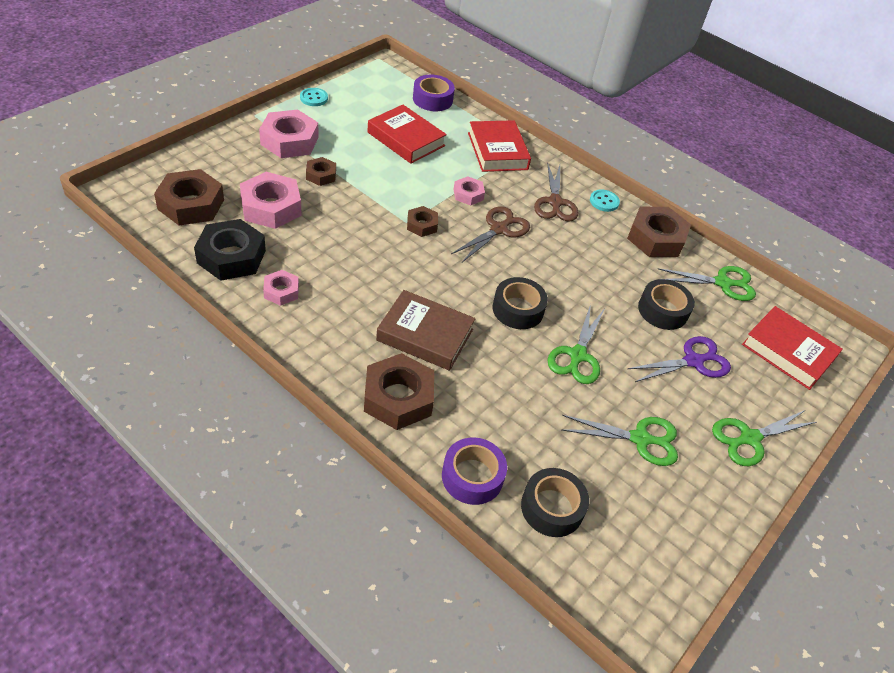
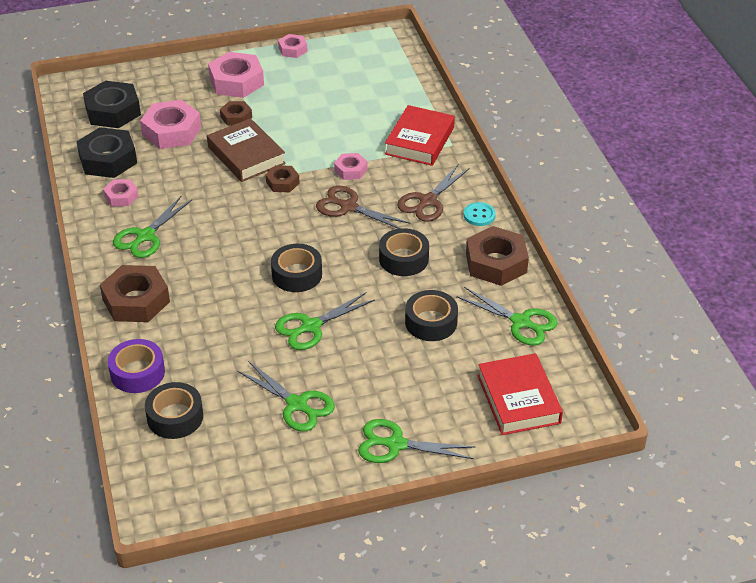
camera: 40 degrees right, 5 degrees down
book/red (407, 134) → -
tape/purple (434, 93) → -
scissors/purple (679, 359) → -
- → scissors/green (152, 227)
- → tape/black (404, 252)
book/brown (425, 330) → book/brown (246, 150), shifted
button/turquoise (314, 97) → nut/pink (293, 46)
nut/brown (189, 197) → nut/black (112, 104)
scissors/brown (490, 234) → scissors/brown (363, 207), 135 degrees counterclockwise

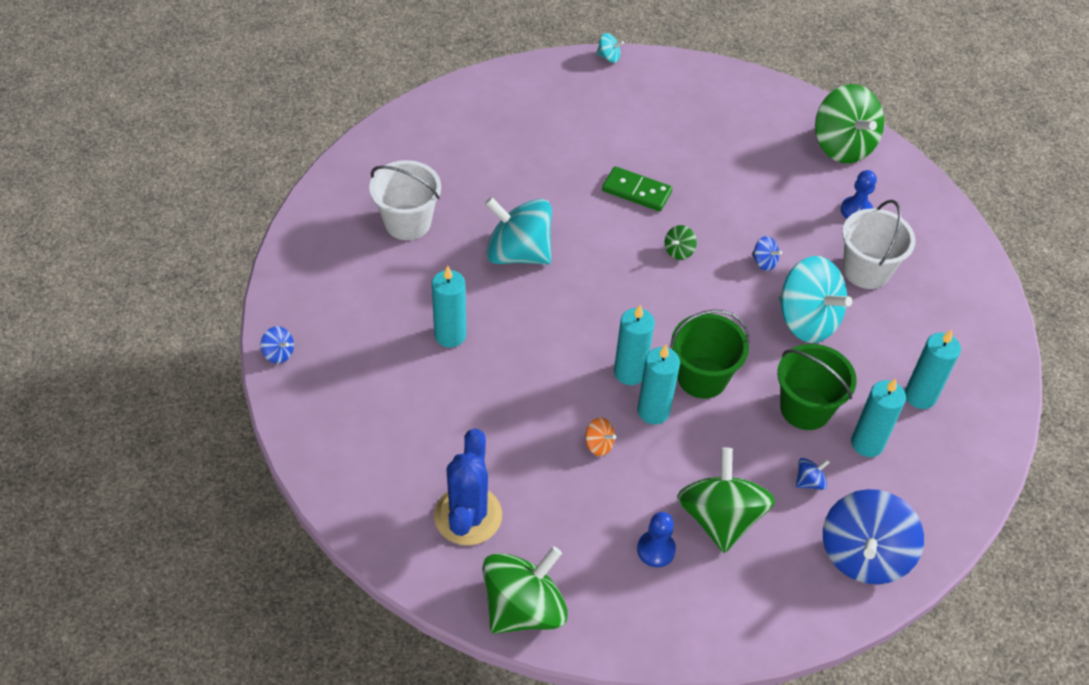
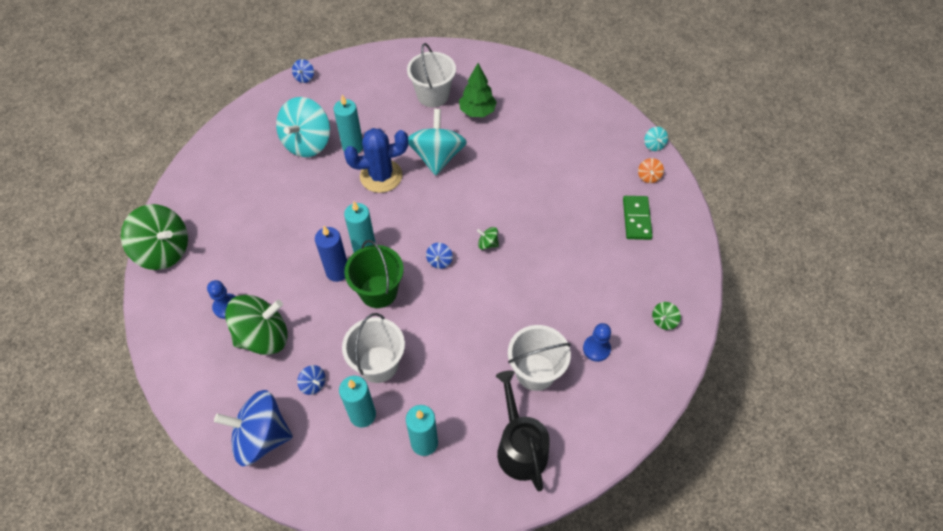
camera: 70 degrees right, 5 degrees up
- → tree/green (478, 90)
- → watering can/black (523, 431)
cactus/blue (468, 486) → cactus/blue (376, 160), shifted
spinning top/orange (600, 436) → spinning top/orange (651, 170), shifted
domino/green (637, 188) → domino/green (638, 218), shifted
spinning top/blue (767, 253) → spinning top/blue (439, 256), shifted
spinning top/turquoise (815, 299) → spinning top/turquoise (303, 127), shifted
candle/turquoise (658, 384) → candle/blue (331, 254)
bucket/green (817, 387) → bucket/white (373, 348)
spinning top/green (849, 123) → spinning top/green (666, 316), x0.42

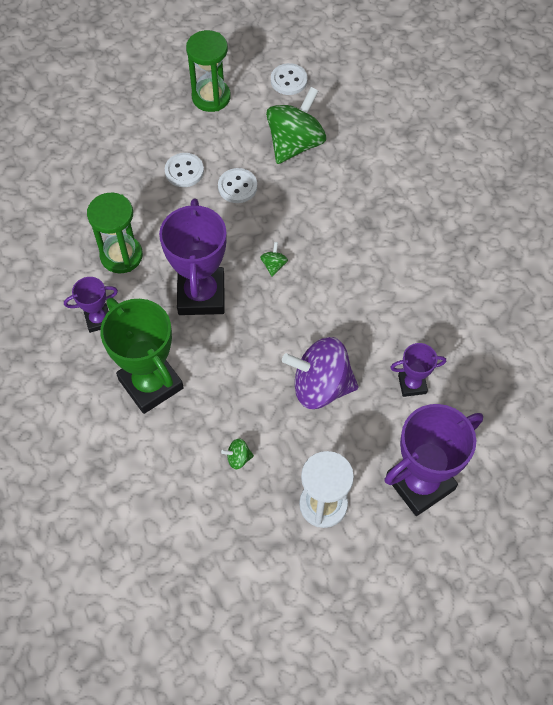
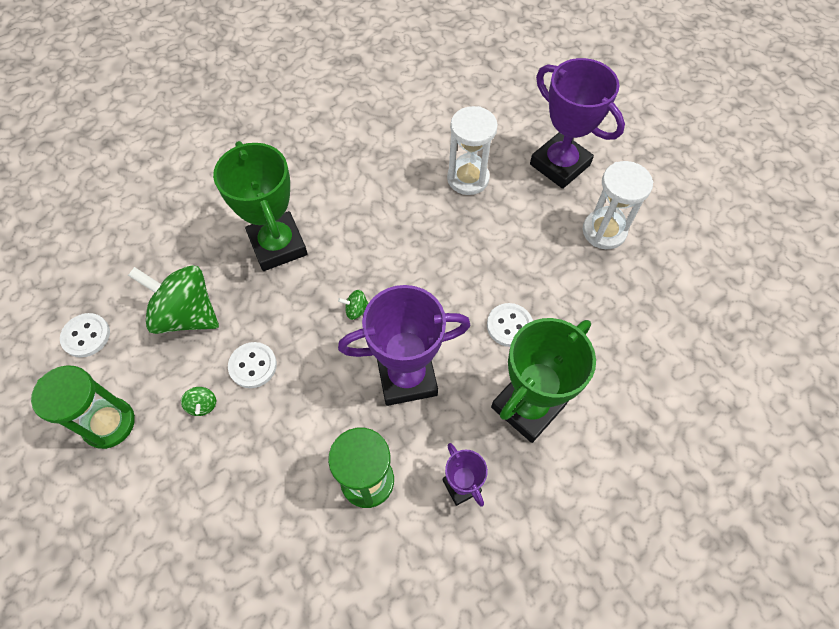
camera: 100 degrees left, 0 degrees up
spinning top/purple (320, 373) → -
- → trophy/green (260, 206)
button/white (184, 170) → button/white (510, 325), shifted
spinning top/green (237, 453) → spinning top/green (198, 401), shifted
trophy/purple (418, 370) → hourglass/white (472, 150)

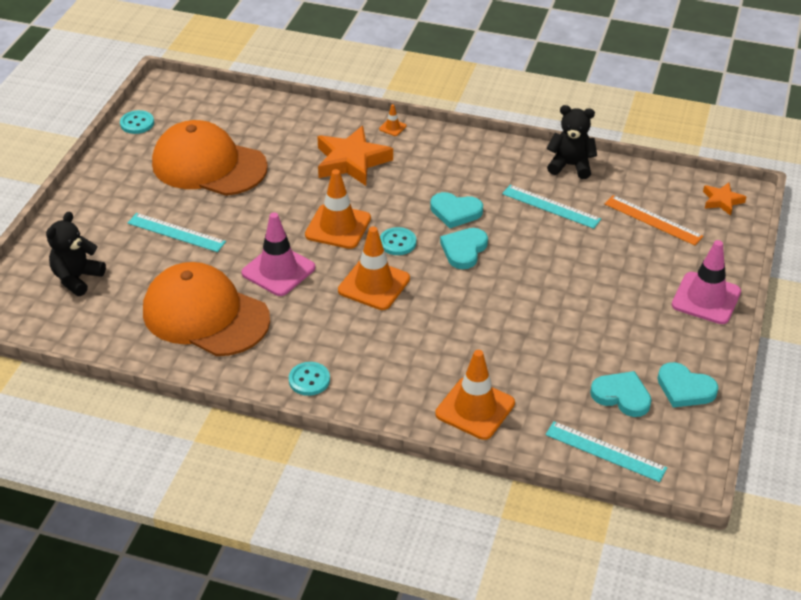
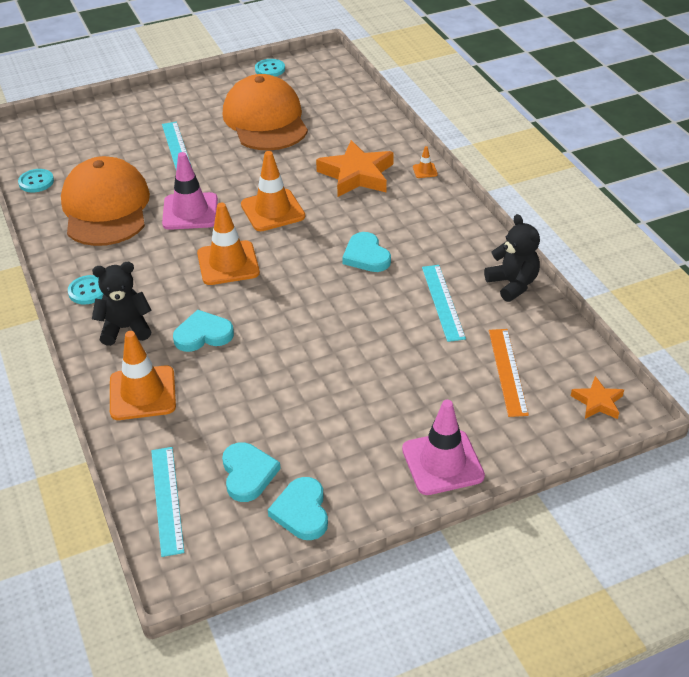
camera: 50 degrees right, 0 degrees up
teddy bear/black (76, 254) → teddy bear/black (121, 304), shifted
button/turquoise (398, 241) → button/turquoise (36, 180), shifted
heart/turquoise (464, 248) → heart/turquoise (203, 331), shifted

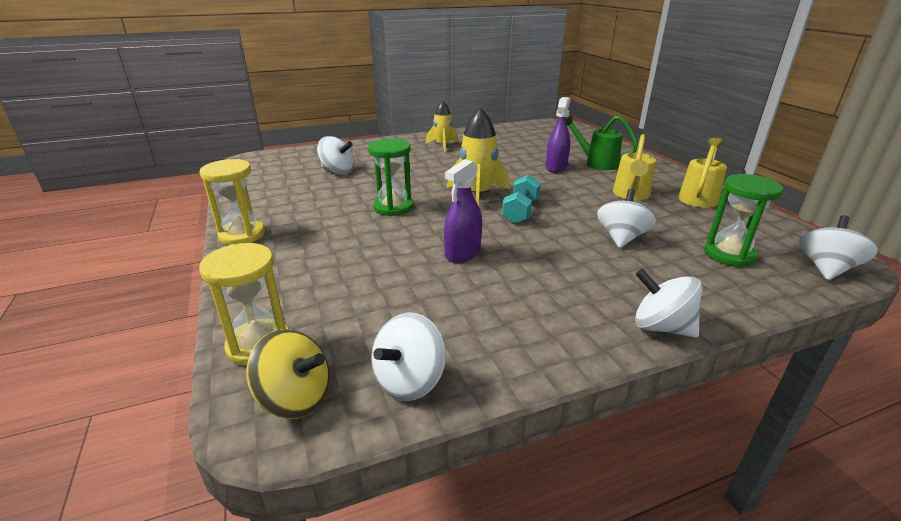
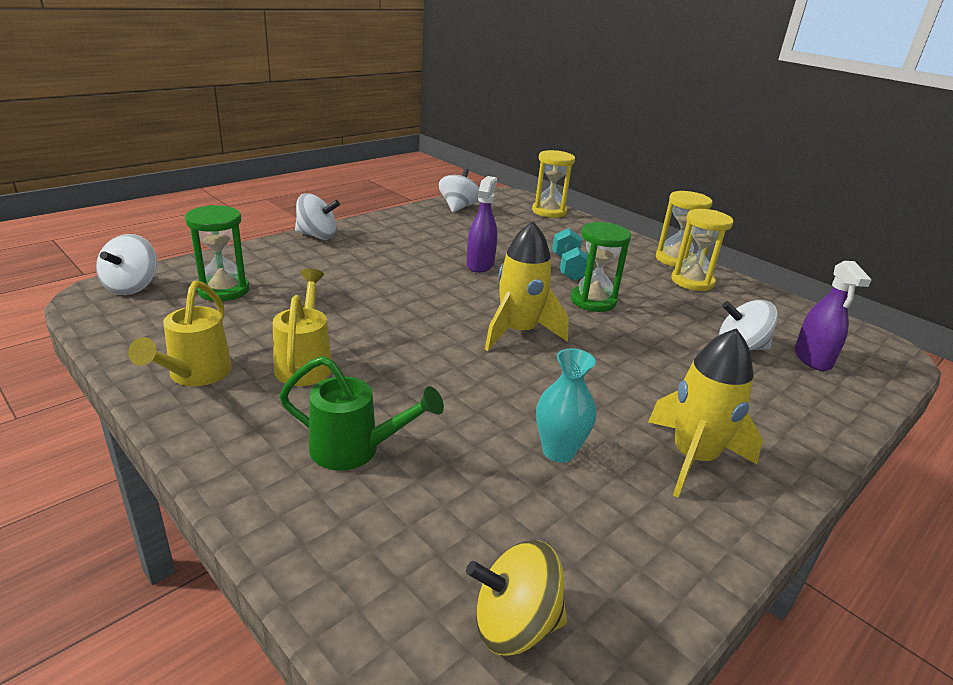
camera: 155 degrees right, 0 degrees up
spinning top/white (626, 218) → -
- → vase/turquoise (566, 405)
- → hourglass/yellow (702, 250)
spinning top/yellow (288, 374) → spinning top/yellow (516, 598), shifted
dumbbell/turquoise (521, 199) → dumbbell/turquoise (570, 254), shifted
spray bottle/purple (558, 135) → spray bottle/purple (833, 316), shifted
rocket/yellow (442, 126) → rocket/yellow (705, 413), x1.53

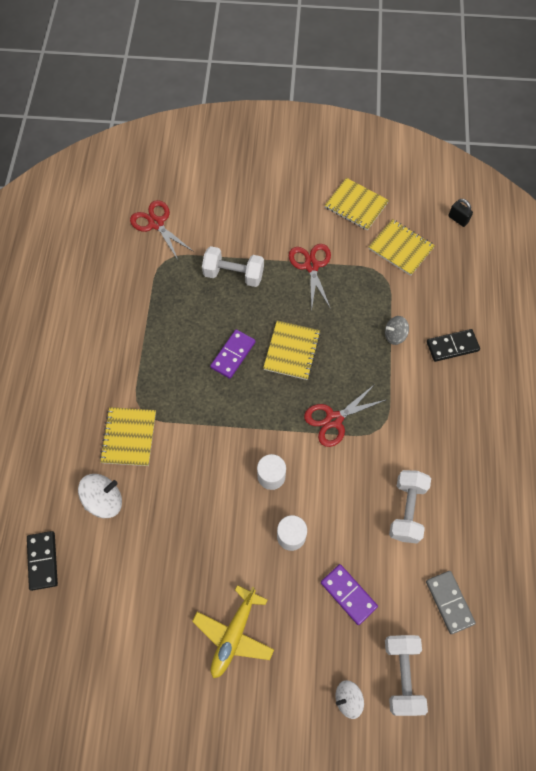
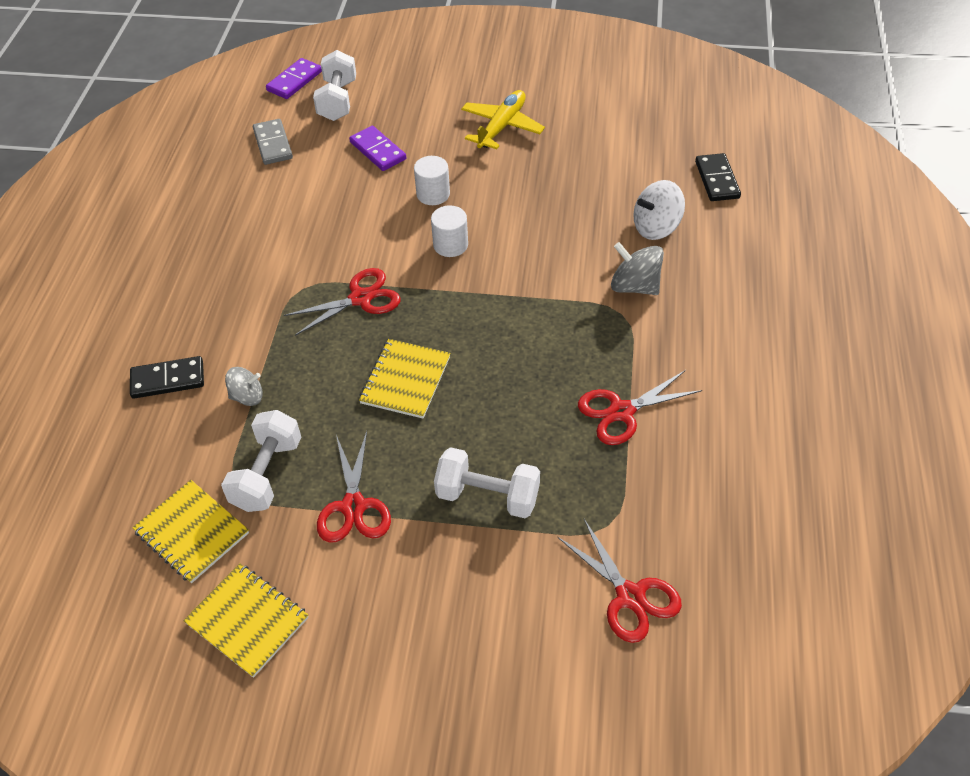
camera: 175 degrees left, 15 degrees down
spinning top/white (350, 699) → -
padlock/black (460, 213) → -
- → scissors/red (640, 407)
domino/purple (233, 354) → domino/purple (294, 78), shifted
dumbbell/white (410, 506) → dumbbell/white (261, 461), shifted
notebook/yellow (128, 436) → spinning top/grey (637, 268)

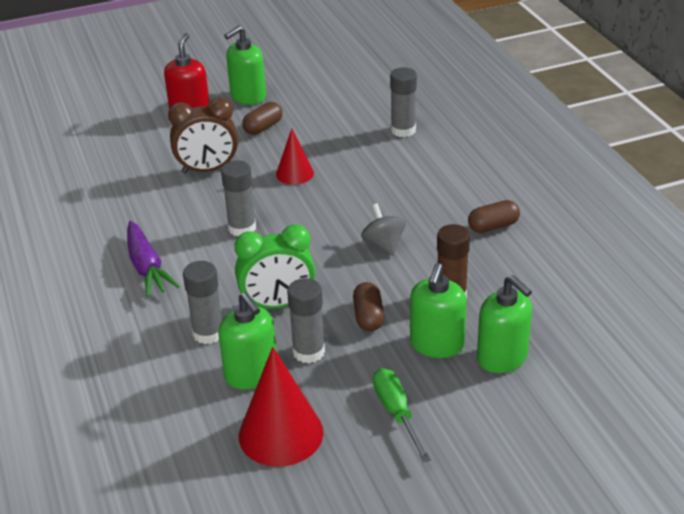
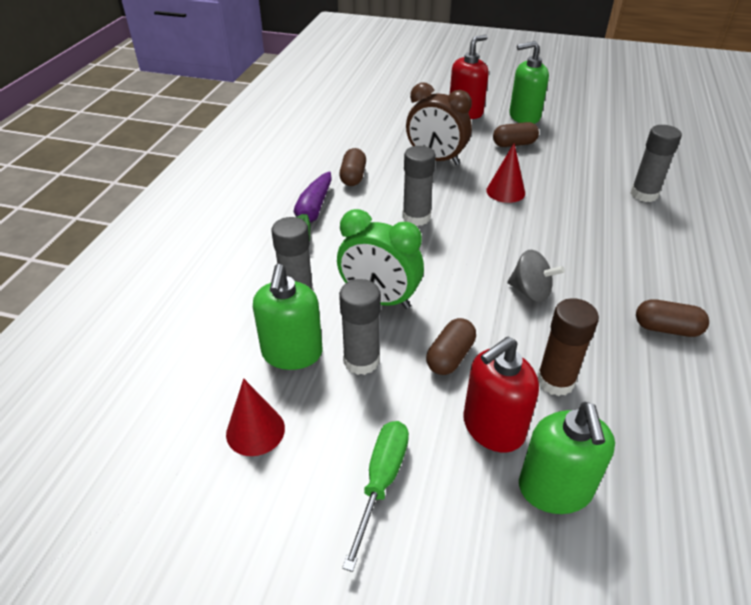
camera: 35 degrees right, 5 degrees up
- → capsule/brown (352, 167)
soap dispenser/green (438, 310) → soap dispenser/red (501, 395)
spinning top/grey (383, 229) → spinning top/grey (536, 276), 105 degrees clockwise
cone/red (281, 407) → cone/red (255, 417), x0.60

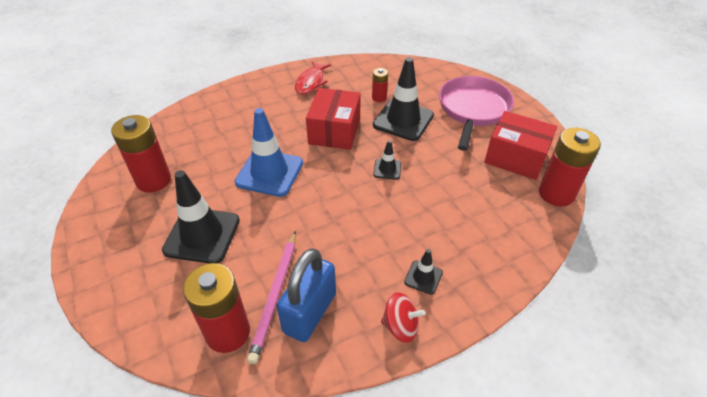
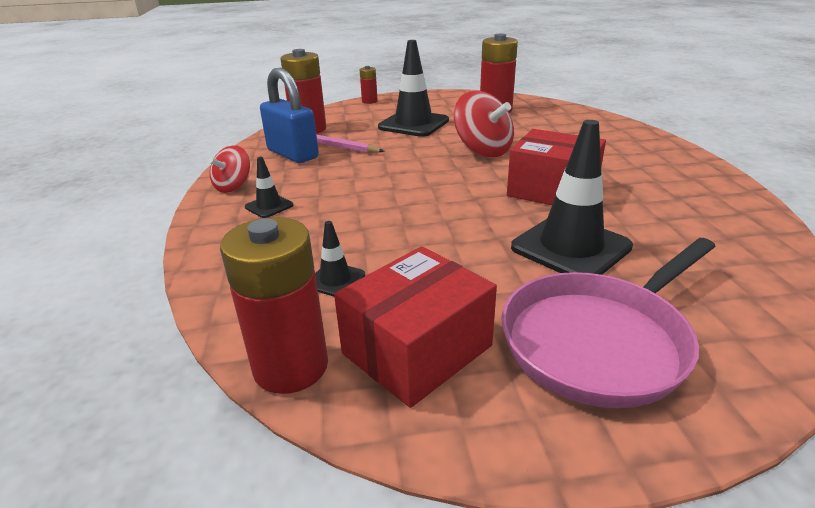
camera: 110 degrees right, 15 degrees down
fish/red (313, 78) → -
battery/red (380, 85) → battery/red (369, 85), shifted
traffic cone/black (387, 160) → traffic cone/black (340, 258), shifted
traffic cone/blue (269, 152) → spinning top/red (484, 124)
pan/pink (476, 113) → pan/pink (608, 323), 105 degrees clockwise

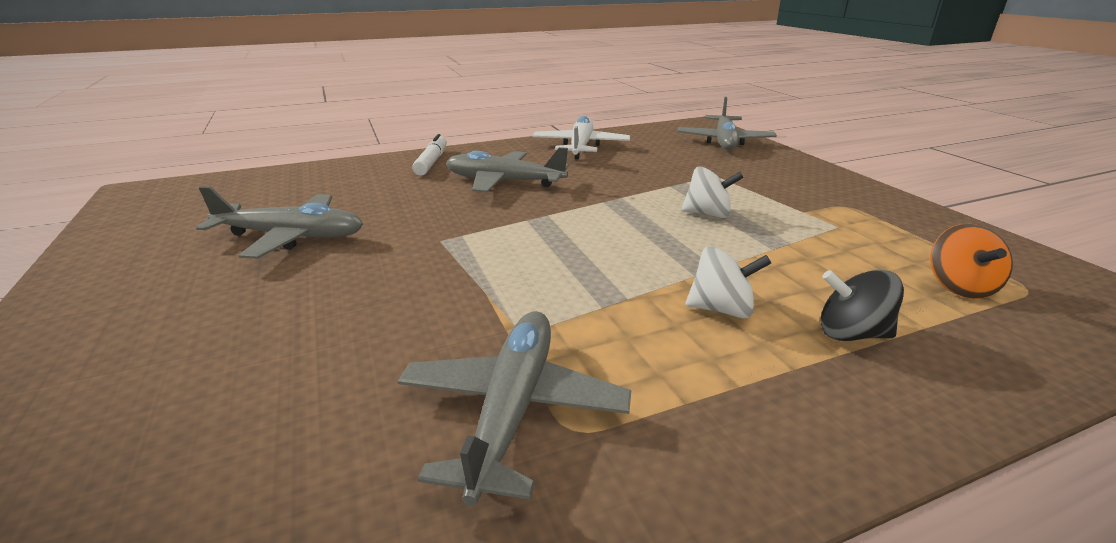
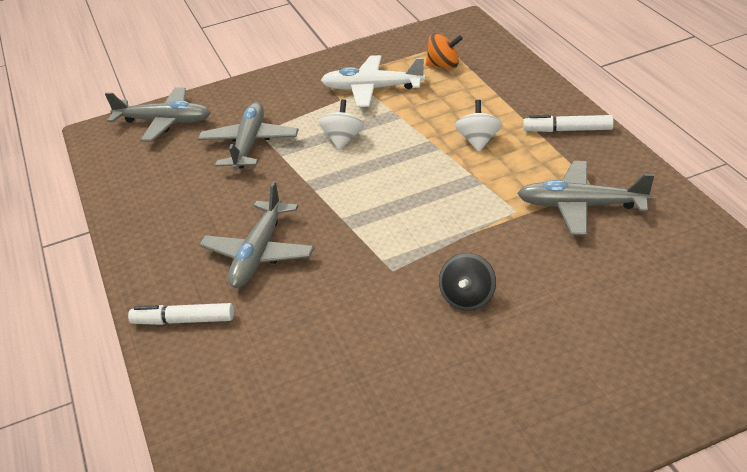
camera: 85 degrees left, 10 degrees up
- → marker/white (568, 123)
plane/grey (279, 222) → plane/grey (248, 136), shifted
plane/white (581, 137) → plane/white (373, 81), shifted
spinning top/black (862, 305) → spinning top/black (467, 281), shifted

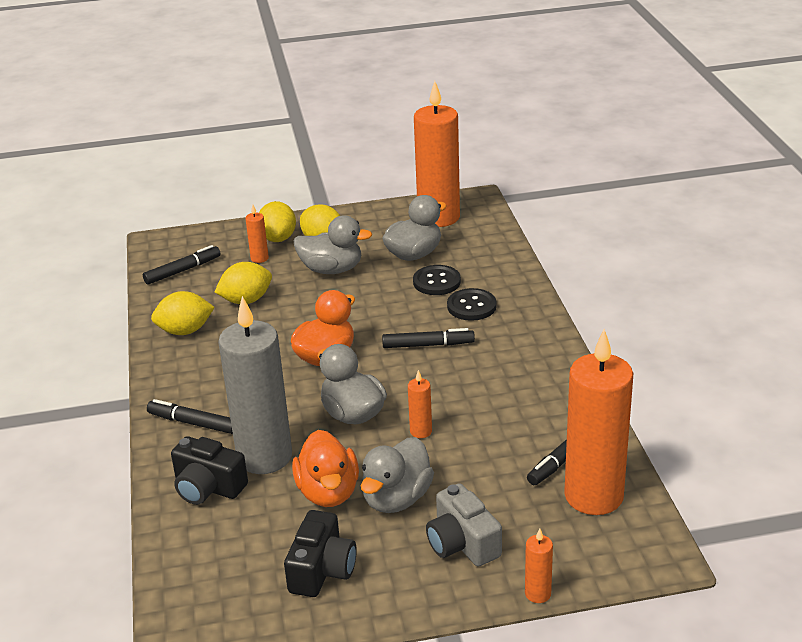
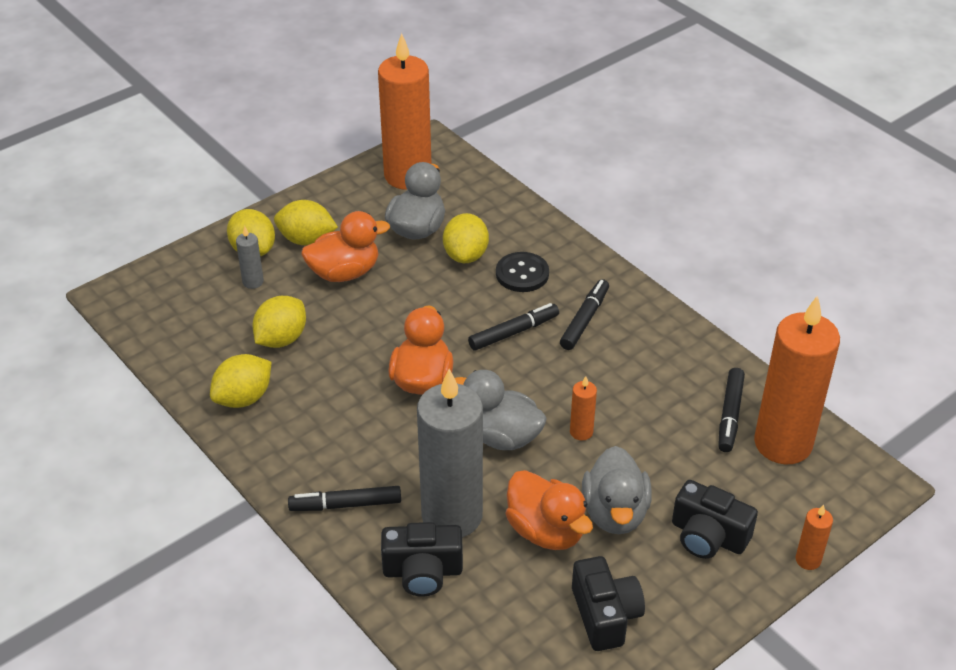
camera: 30 degrees left, 10 degrees up
marker/black (182, 265) → marker/black (584, 314), shifted
button/black (437, 280) → lemon/yellow (466, 238)
candle/orange (257, 234) → candle/grey (250, 257)
duck/grey (333, 244) → duck/orange (345, 246)
camera/grey (464, 525) → camera/black (715, 519)

